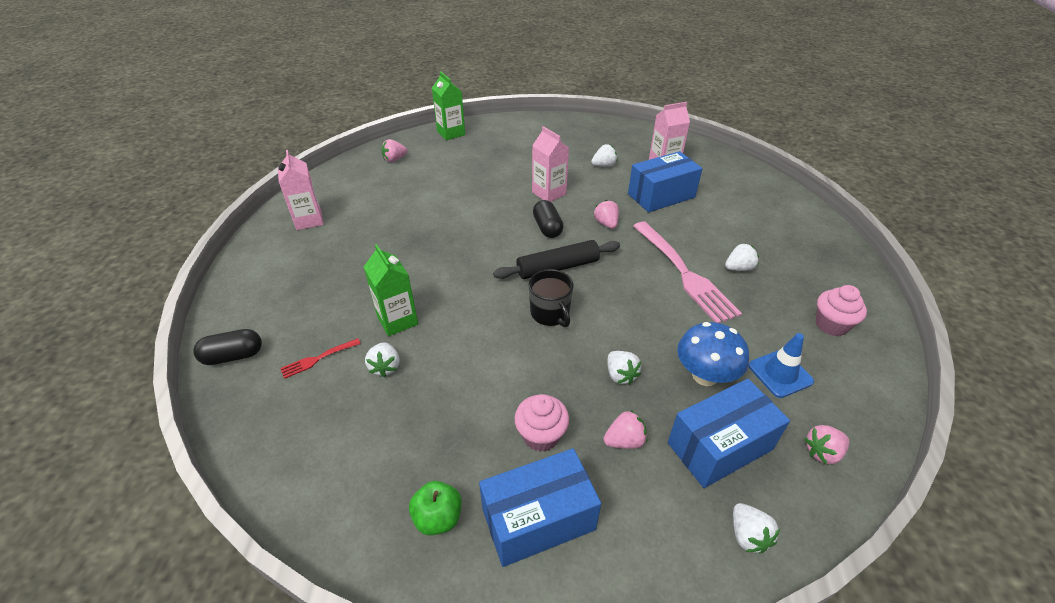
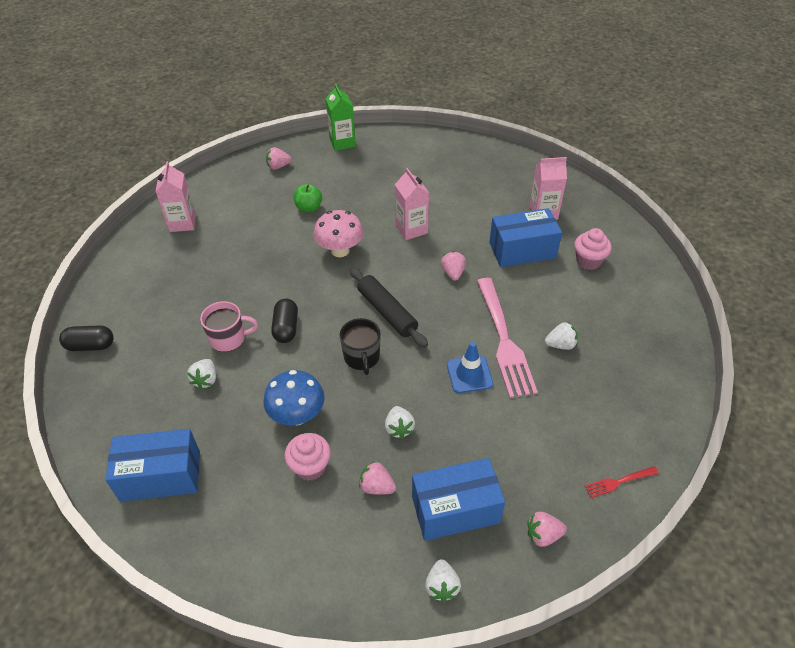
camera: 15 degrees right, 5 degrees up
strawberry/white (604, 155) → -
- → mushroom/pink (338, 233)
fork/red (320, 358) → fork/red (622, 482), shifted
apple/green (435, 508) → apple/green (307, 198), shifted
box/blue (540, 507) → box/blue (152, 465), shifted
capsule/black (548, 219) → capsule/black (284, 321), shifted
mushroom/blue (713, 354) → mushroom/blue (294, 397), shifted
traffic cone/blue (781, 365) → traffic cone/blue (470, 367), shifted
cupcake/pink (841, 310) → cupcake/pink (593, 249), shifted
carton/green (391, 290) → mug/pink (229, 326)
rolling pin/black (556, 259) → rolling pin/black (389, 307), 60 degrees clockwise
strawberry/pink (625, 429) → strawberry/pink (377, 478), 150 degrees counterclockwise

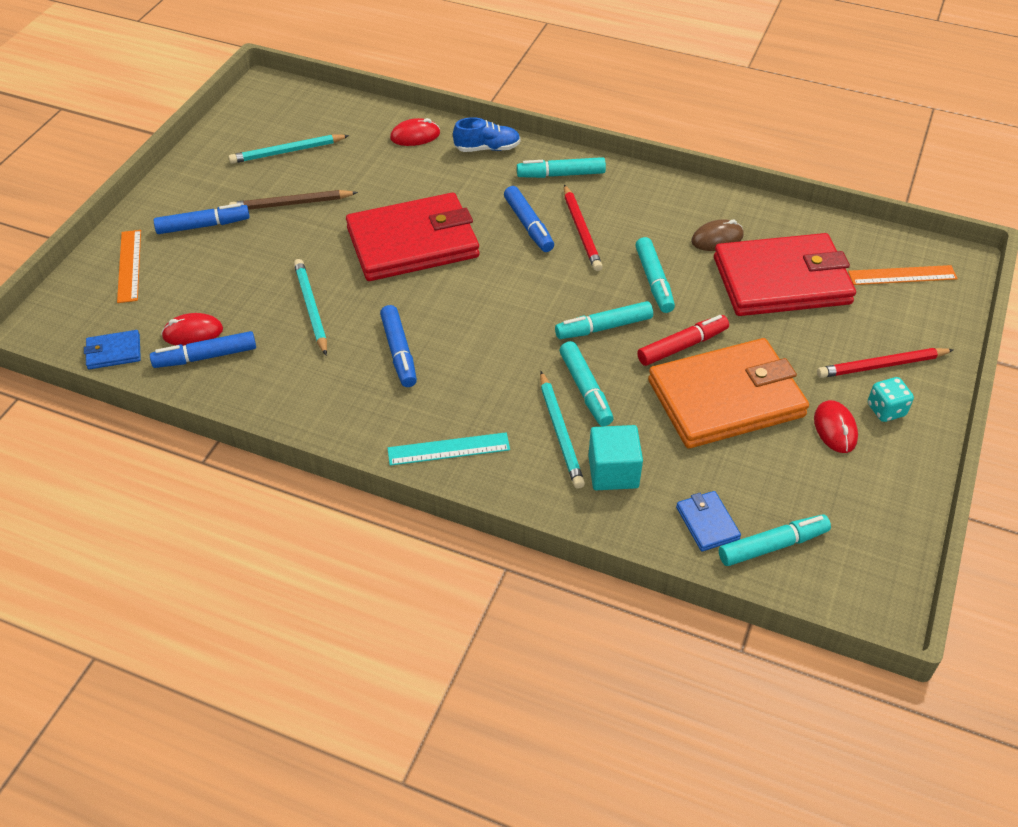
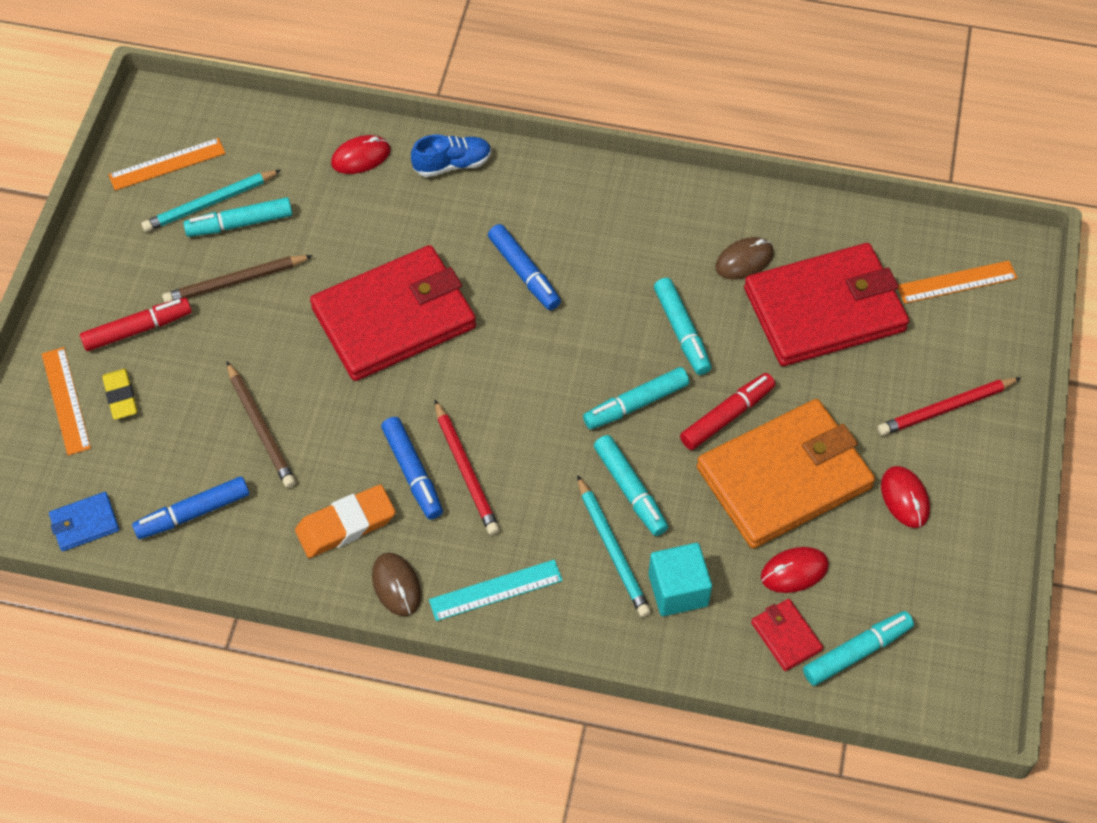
camera: 10 degrees left, 10 degrees up
pencil/turquoise (310, 307) → -
dice/turquoise (891, 399) → -
- → eraser/yellow (119, 394)
- → ruler/orange (167, 164)
- → pencil/brown (261, 424)
- → eraser/orange (345, 521)
- → mouse/brown (396, 584)
mouse/red (192, 329) → mouse/red (795, 570), shifted
marker/turquoise (561, 167) → marker/turquoise (237, 217), shifted
pencil/red (583, 227) → pencil/red (467, 467), shifted
marker/blue (202, 218) → marker/red (136, 324)
wallet/blue (708, 521) → wallet/red (787, 635)

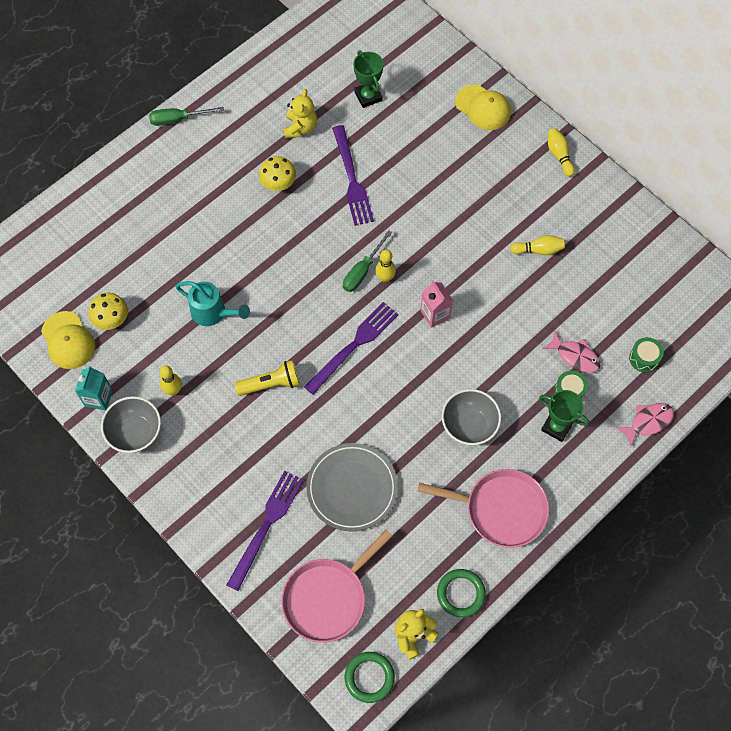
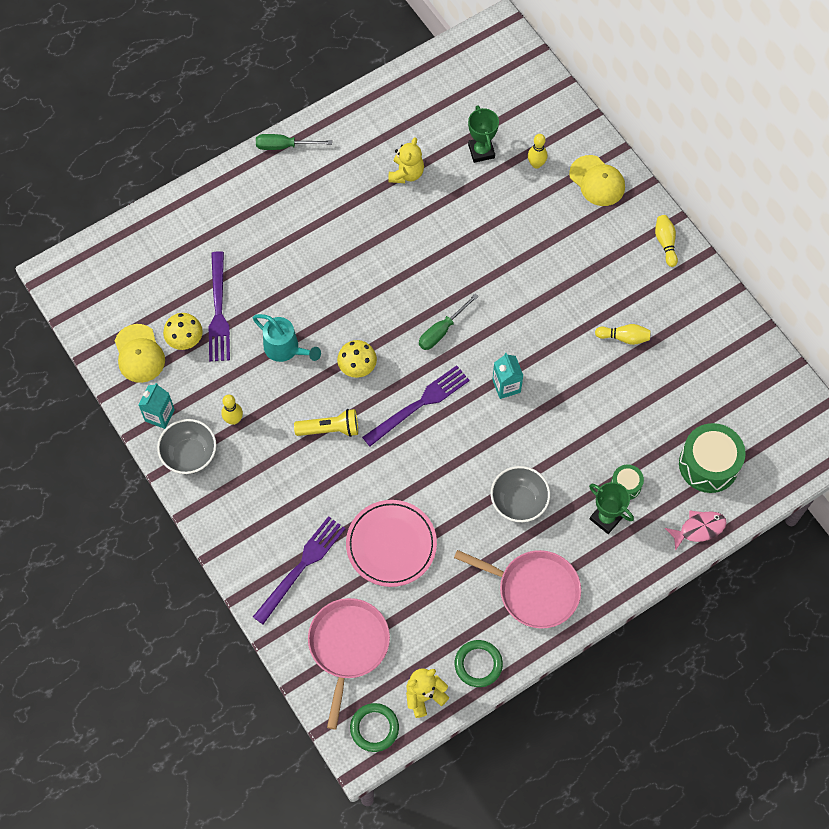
camera: 10 degrees right, 0 degrees up
fish/pink (571, 351) → -
mushroom/yellow (277, 173) → mushroom/yellow (357, 359), shifted
fork/purple (353, 175) → fork/purple (219, 306), shifted
bowling pin/yellow (385, 266) → bowling pin/yellow (537, 151), shifted
plate/grey (352, 487) → plate/pink (391, 543)
carton/pink (436, 304) → carton/turquoise (507, 376)
pan/pink (337, 586) → pan/pink (349, 663), 135 degrees clockwise
drum/green (646, 355) → drum/green (712, 458), x1.94

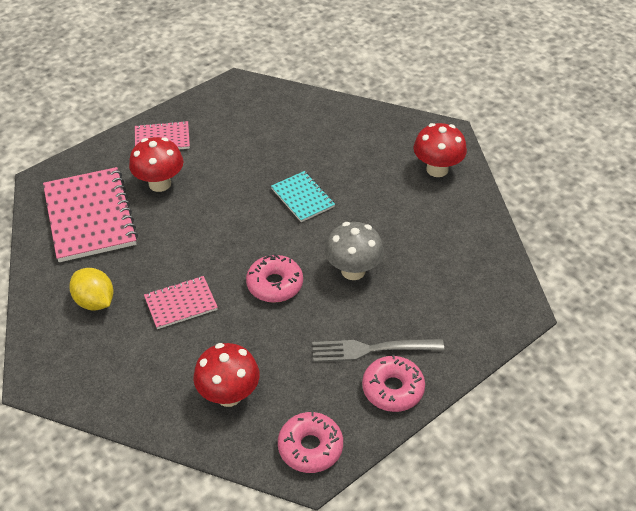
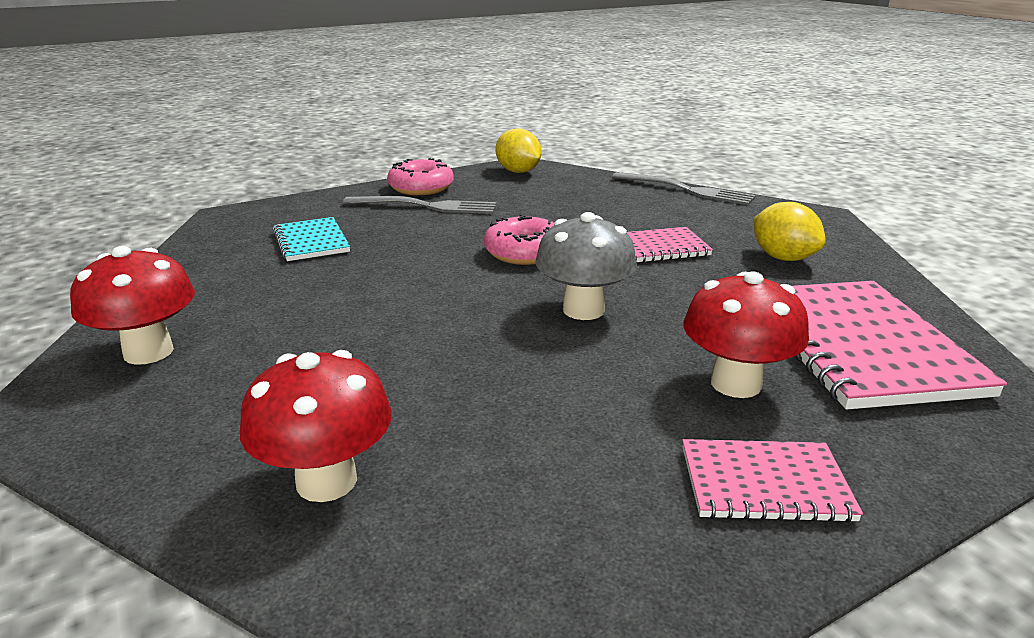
camera: 170 degrees left, 20 degrees down
- → fork/grey (684, 188)
mushroom/red (227, 375) → mushroom/red (316, 426), shifted
notebook/turquoise (303, 196) → notebook/turquoise (311, 239), shifted
mushroom/grey (354, 251) → mushroom/grey (586, 266), shifted
donut/pink (310, 442) → lemon/yellow (519, 151)

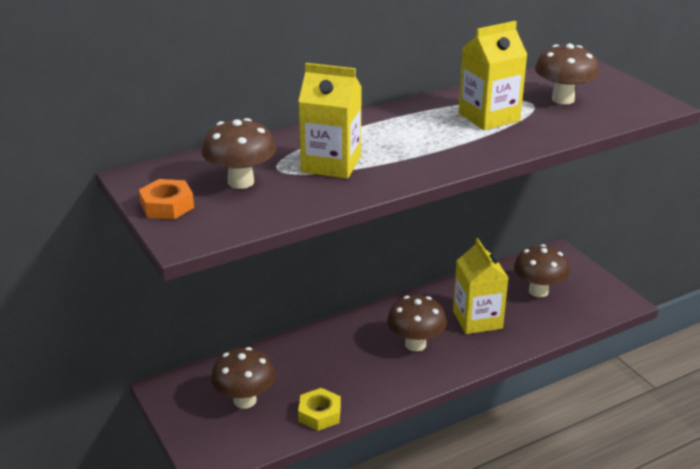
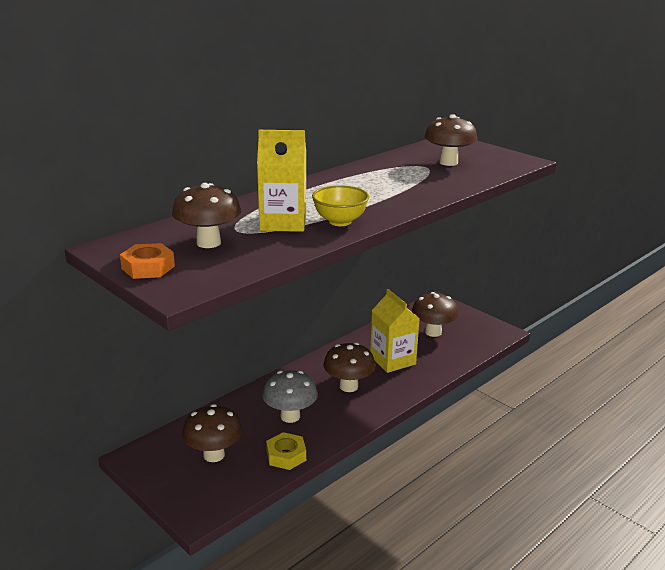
camera: 15 degrees left, 5 degrees down
carton/yellow (492, 75) → -
- → mushroom/grey (290, 396)
- → bowl/yellow (340, 205)

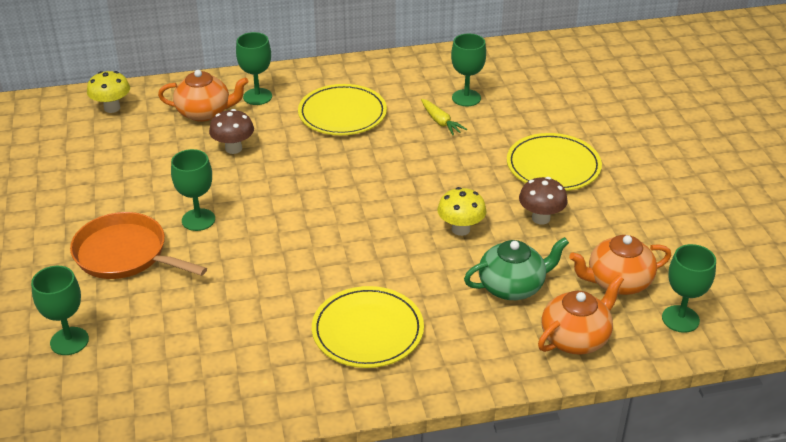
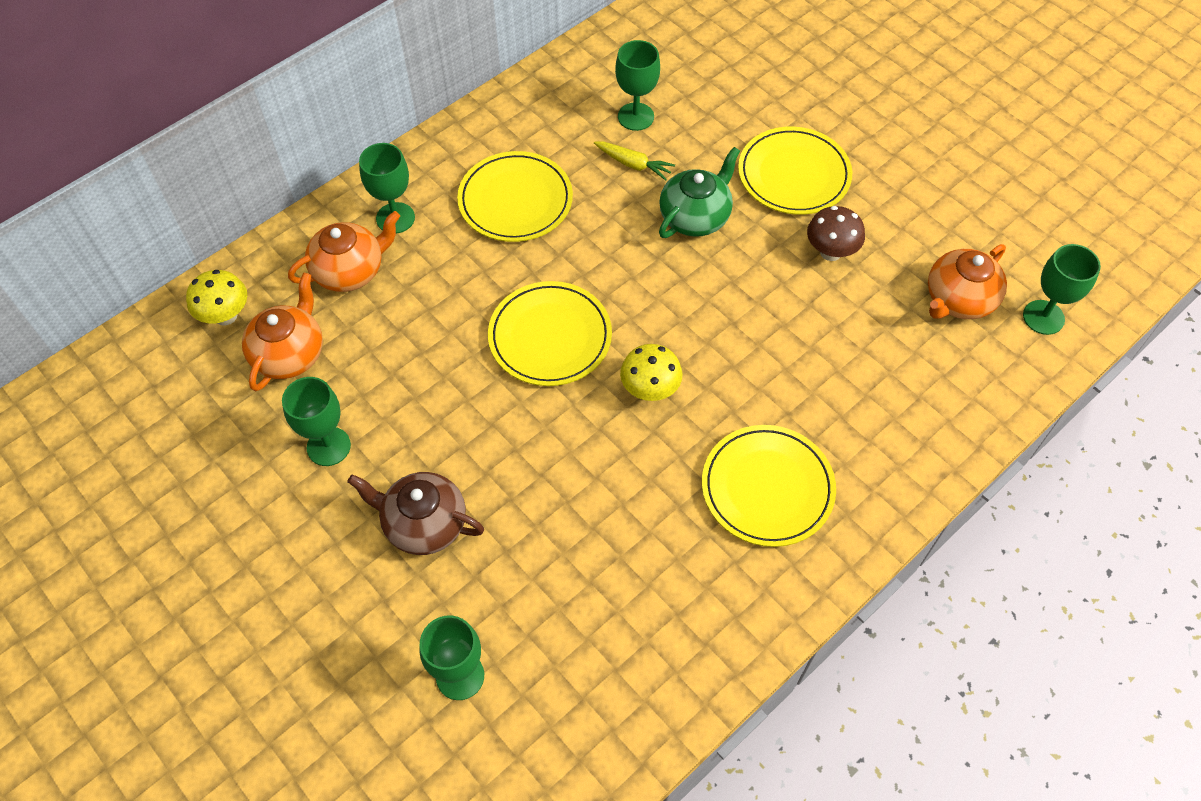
camera: 30 degrees left, 20 degrees up
mushroom/brown (231, 131) → -
- → plate/yellow (550, 333)
goblet/green (193, 190) → goblet/green (316, 421), shifted
mushroom/yellow (462, 211) → mushroom/yellow (651, 372), shifted
teapot/green (516, 268) → teapot/green (699, 192), shifted
teapot/orange (581, 315) → teapot/orange (282, 331), shifted
pan/orange (138, 245) → teapot/brown (415, 513)

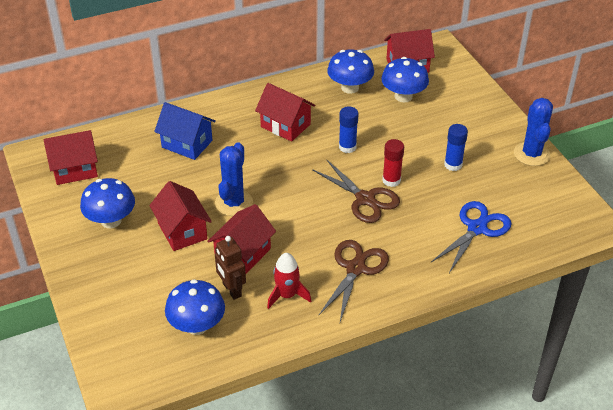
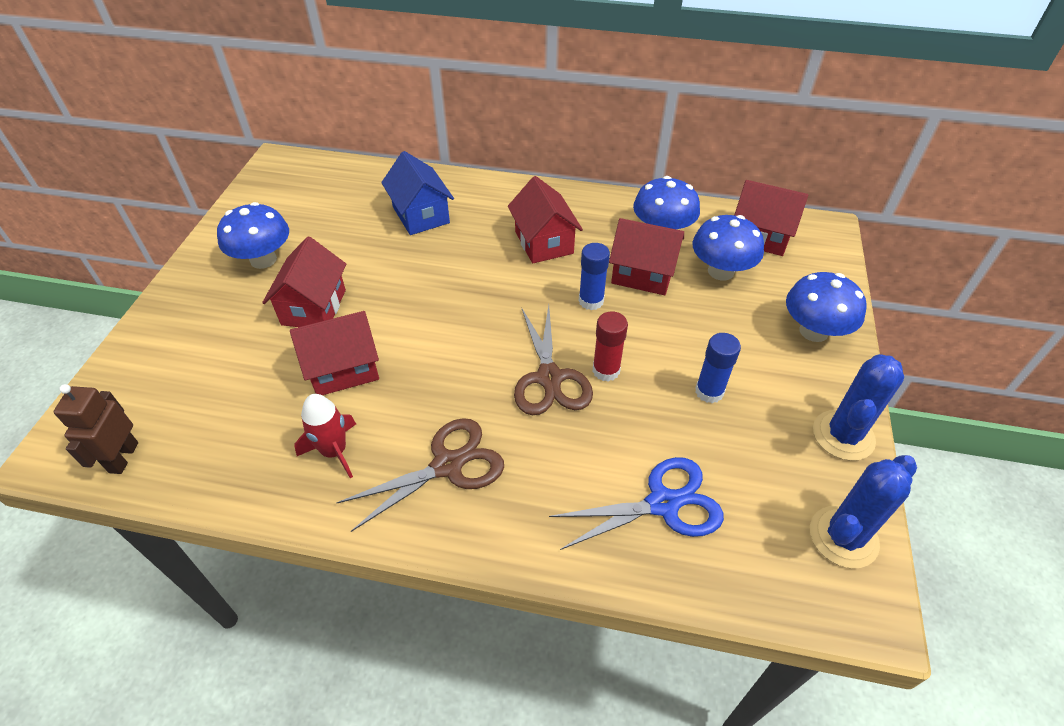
camera: 35 degrees right, 5 degrees up
house/red (71, 157) → house/red (646, 256), shifted
mushroom/blue (195, 307) → mushroom/blue (826, 307), shifted
cactus/blue (234, 179) → cactus/blue (863, 511), shifted
robot/brown (230, 268) → robot/brown (96, 429), shifted

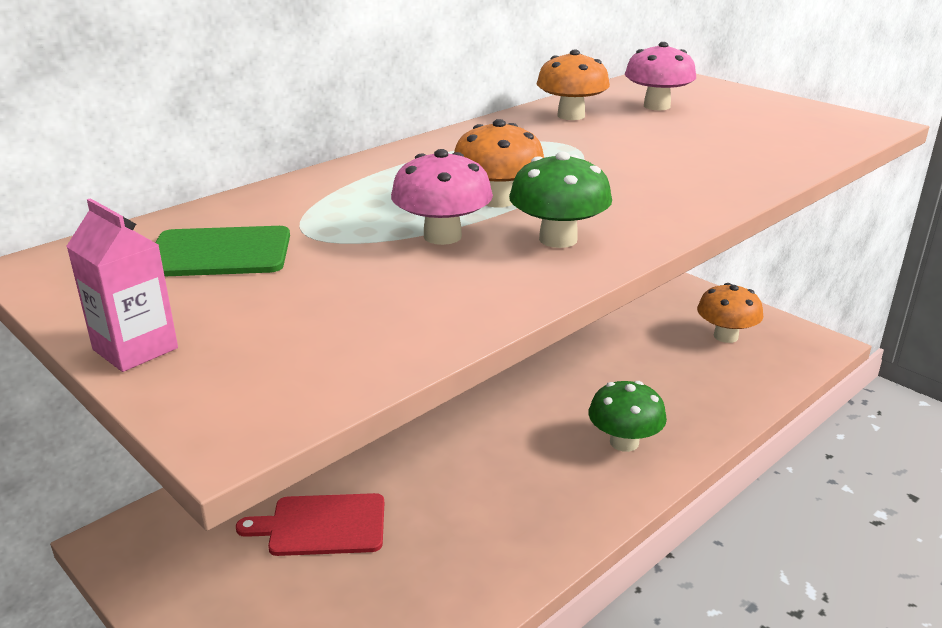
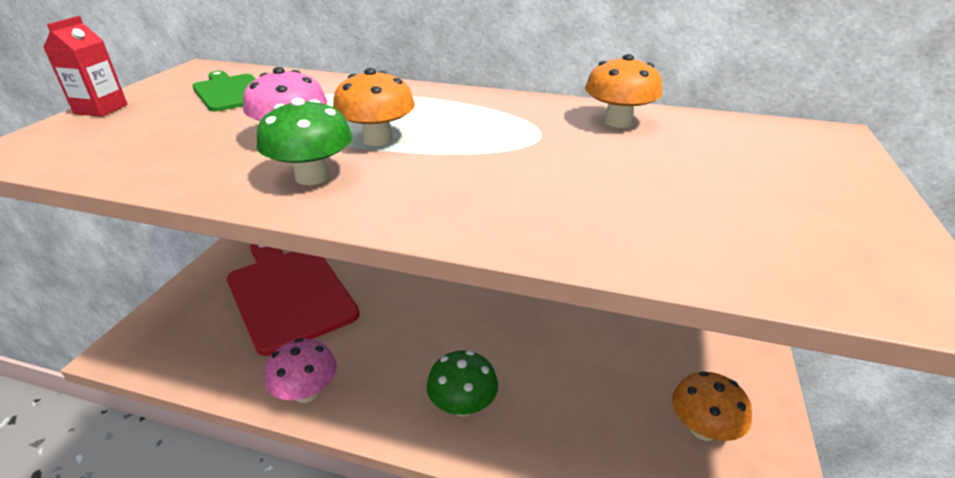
camera: 60 degrees right, 5 degrees up
mushroom/pink (660, 76) → mushroom/pink (301, 370), shifted
carton/pink (122, 285) → carton/red (85, 66)
cutting board/red (310, 524) → cutting board/red (293, 300), x1.90

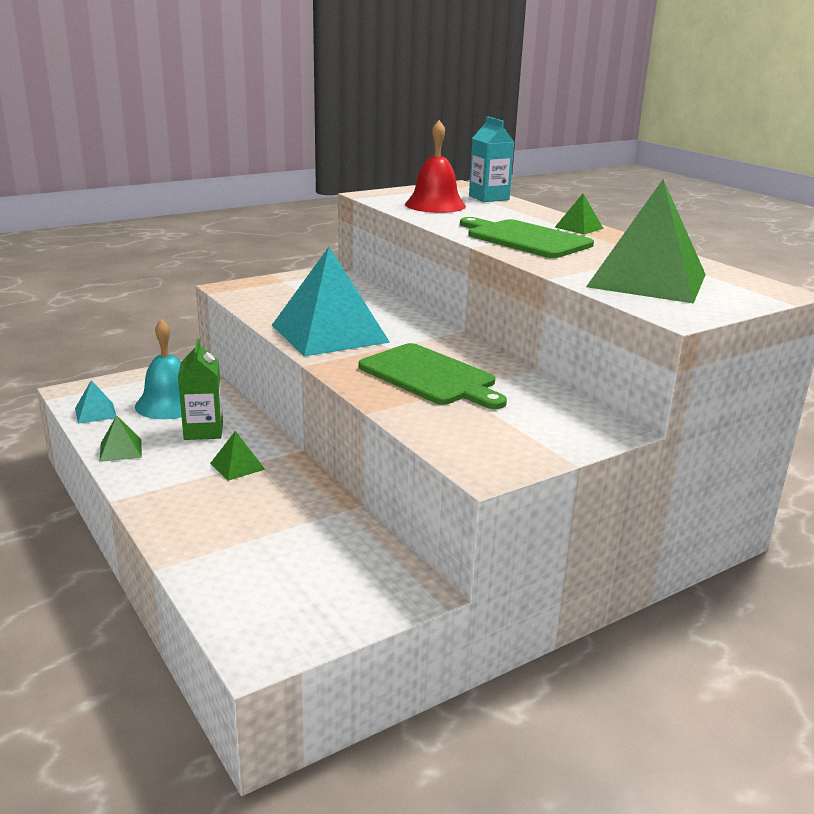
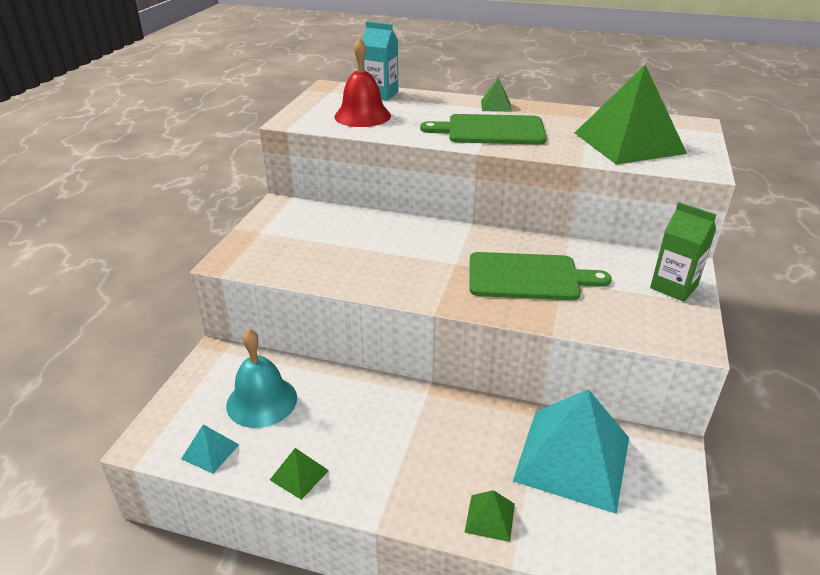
camera: 40 degrees left, 10 degrees up
carton/green (200, 389) → carton/green (683, 252), shifted
pyramid/green (237, 456) → pyramid/green (489, 516), shifted
pyramid/turquoise (331, 302) → pyramid/turquoise (571, 451), shifted

